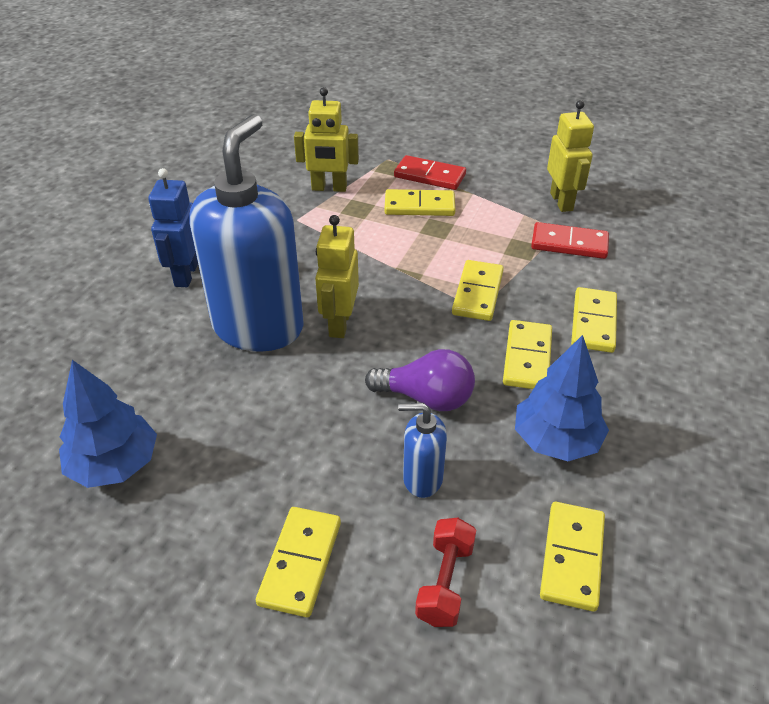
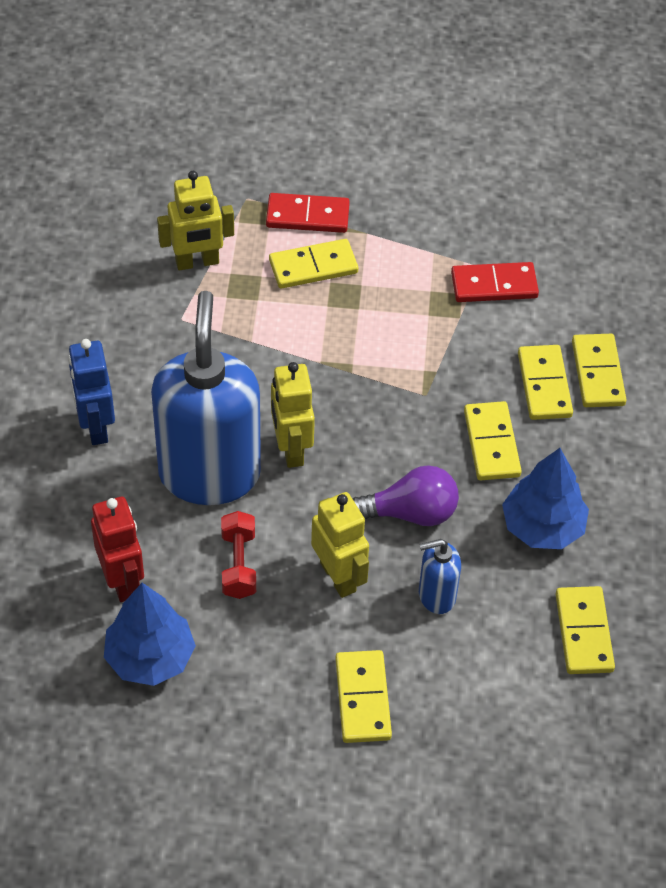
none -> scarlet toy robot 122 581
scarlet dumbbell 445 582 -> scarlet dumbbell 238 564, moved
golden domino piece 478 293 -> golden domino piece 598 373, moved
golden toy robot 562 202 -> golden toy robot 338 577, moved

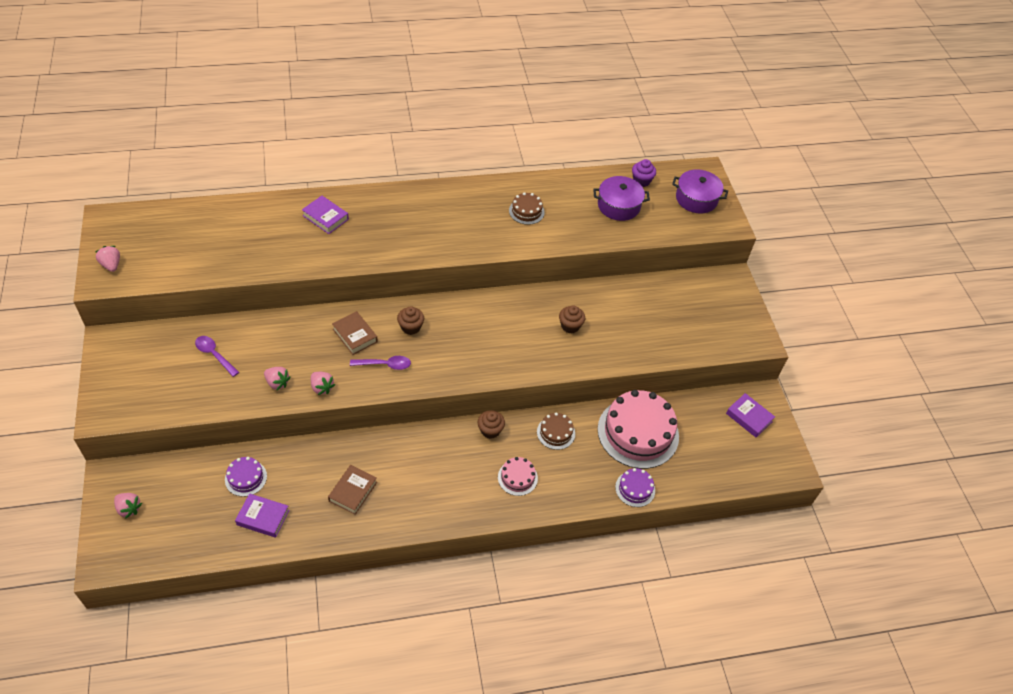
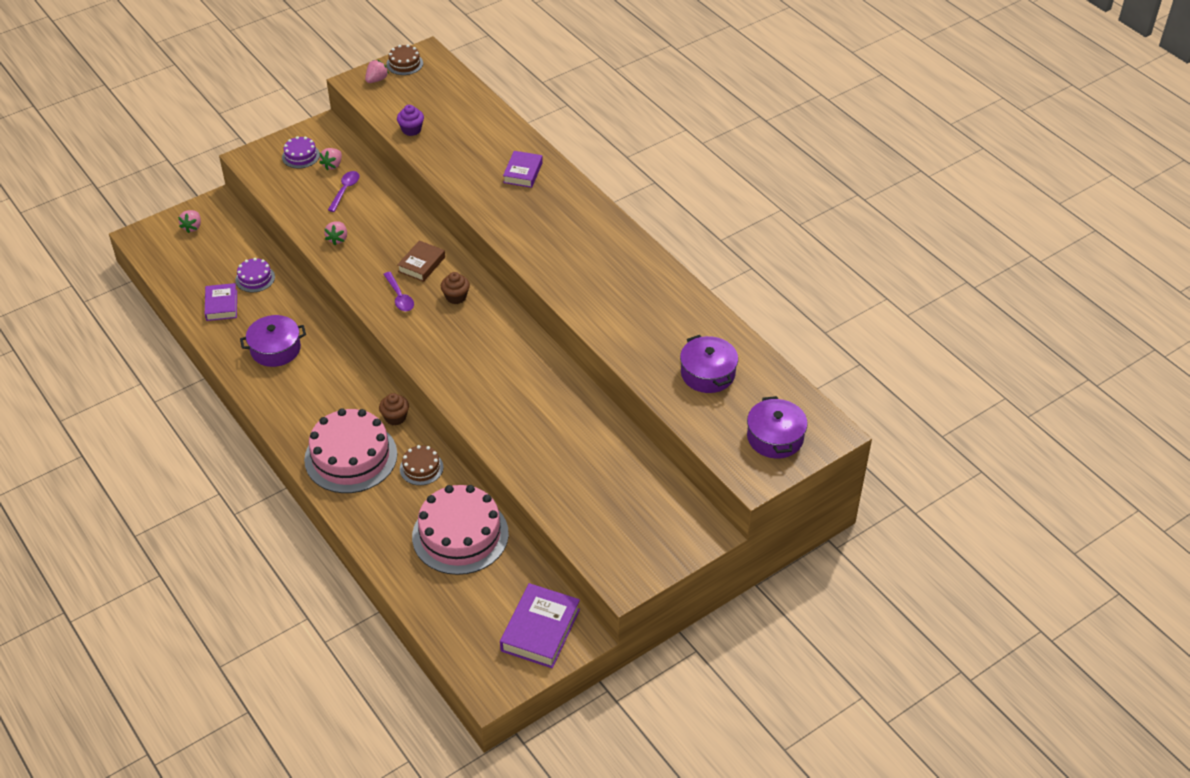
brown cupcake 570 326 -> none
rose-pink berry 322 387 -> rose-pink berry 332 165, moved
brown layer cake 526 211 -> brown layer cake 404 64, moved
violet layer cake 635 489 -> violet layer cake 301 156, moved
violet cupcake 641 181 -> violet cupcake 411 130, moved
brown hardback 353 491 -> violet cooking pot 275 349
rose-pink layer cake 517 477 -> rose-pink layer cake 351 457, x2.13
violet hardback 749 417 -> violet hardback 540 630, x1.56

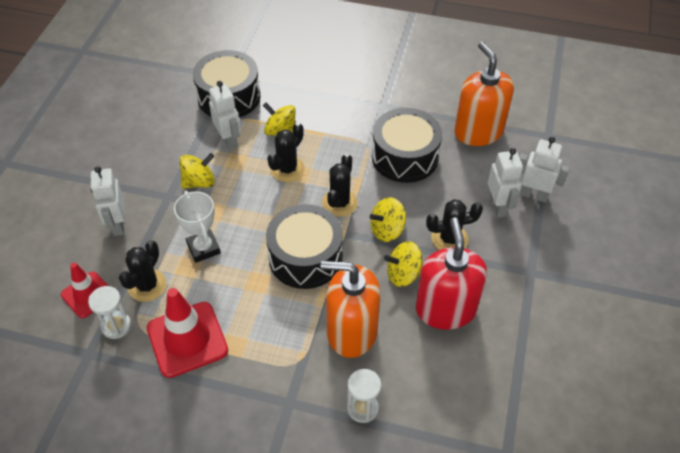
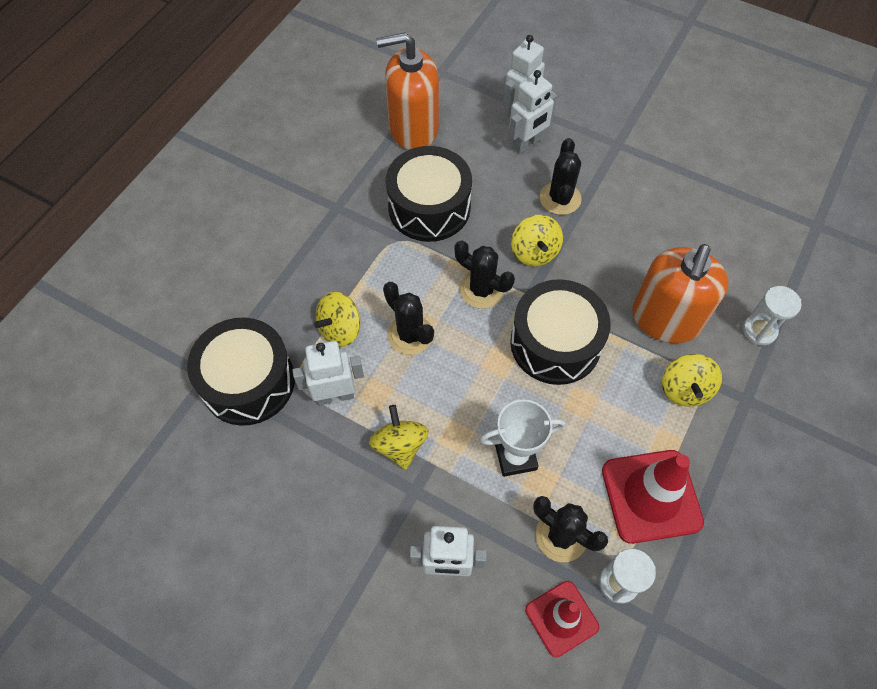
scarlet soap pump 445 309 -> none
golden whirligig 403 274 -> golden whirligig 684 389, moved
pure white toy robot 498 206 -> pure white toy robot 527 144, 135 degrees clockwise

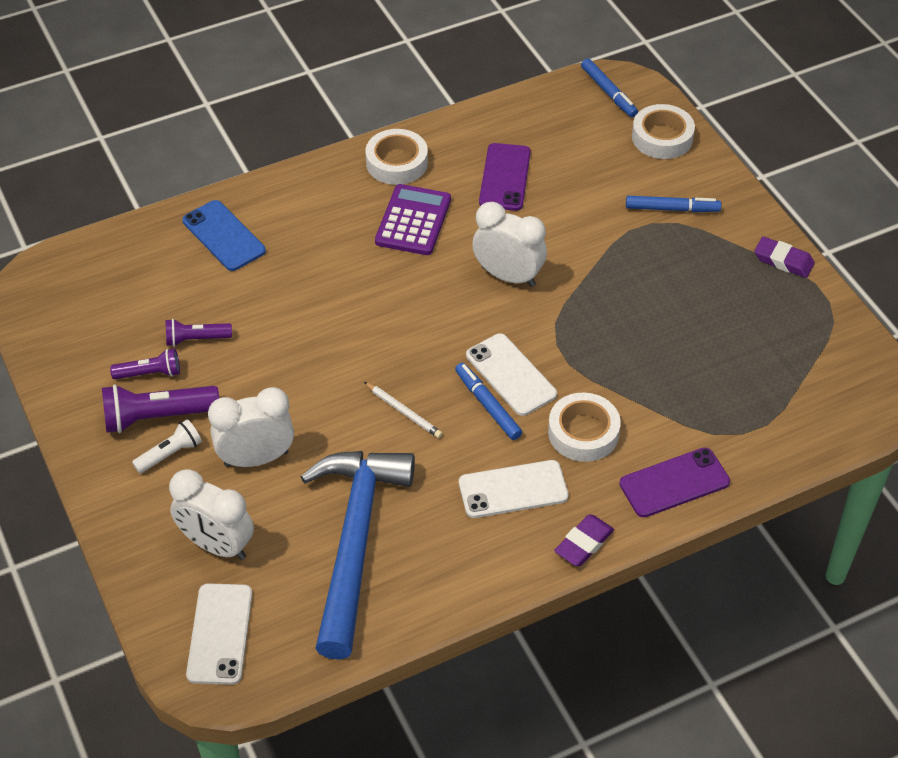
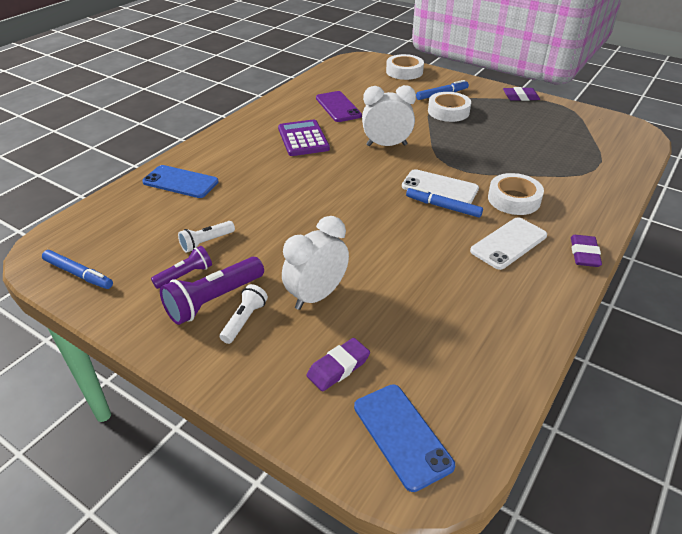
cobalt hammer 354 541 -> none
pure white wooden pencil 403 411 -> none
violet mobile phone 674 483 -> none
pure white roll of tape 397 163 -> pure white roll of tape 448 111, moved
cobalt marker pen 608 92 -> cobalt marker pen 78 274, moved
pure white alarm clock 217 545 -> violet eraser 338 367
violet pocket torch 196 339 -> pure white pocket torch 206 242
pure white mobile phone 220 634 -> cobalt mobile phone 402 435

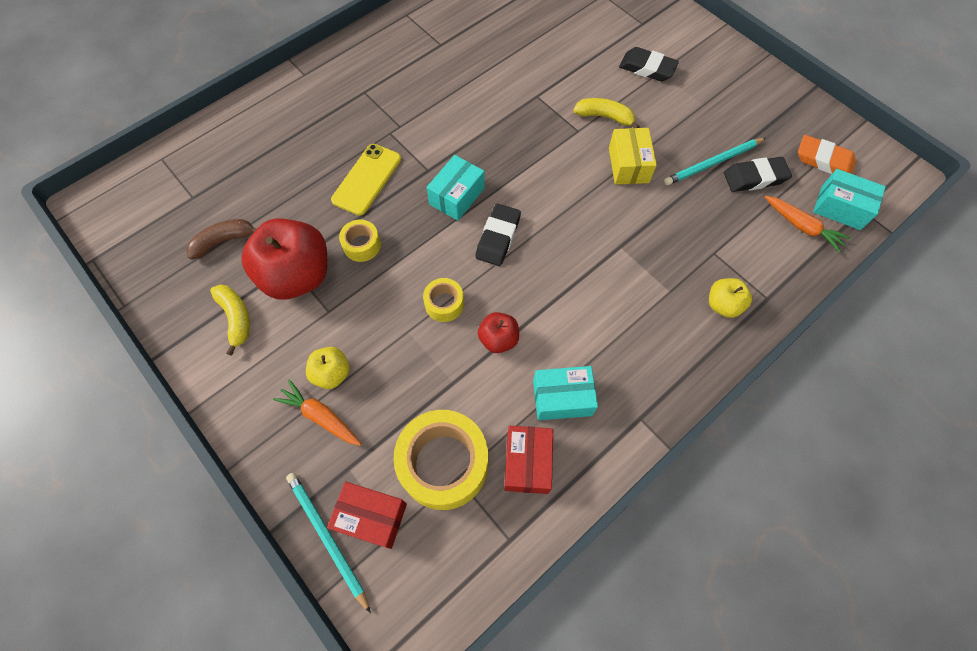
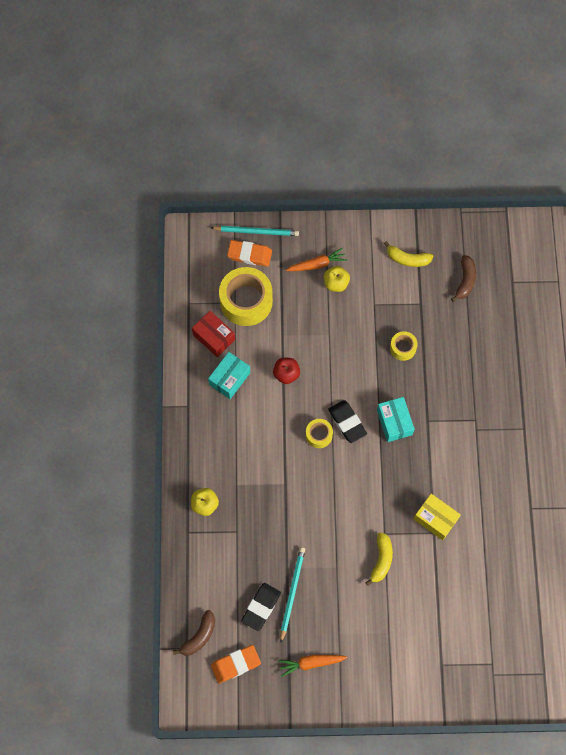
scarlet toy apple 297 276 -> none
golden mobile phone 367 179 -> none
jet-black eraser 647 68 -> none
golden roll of tape 444 304 -> golden roll of tape 319 435, moved
golden parcel 628 165 -> golden parcel 435 519, moved
orange toy carrot 802 227 -> orange toy carrot 311 663, moved
scarlet parcel 371 517 -> orange eraser 249 255
turquoise parcel 840 208 -> brown toy banana 199 636
golden toy banana 605 117 -> golden toy banana 381 560, 45 degrees counterclockwise

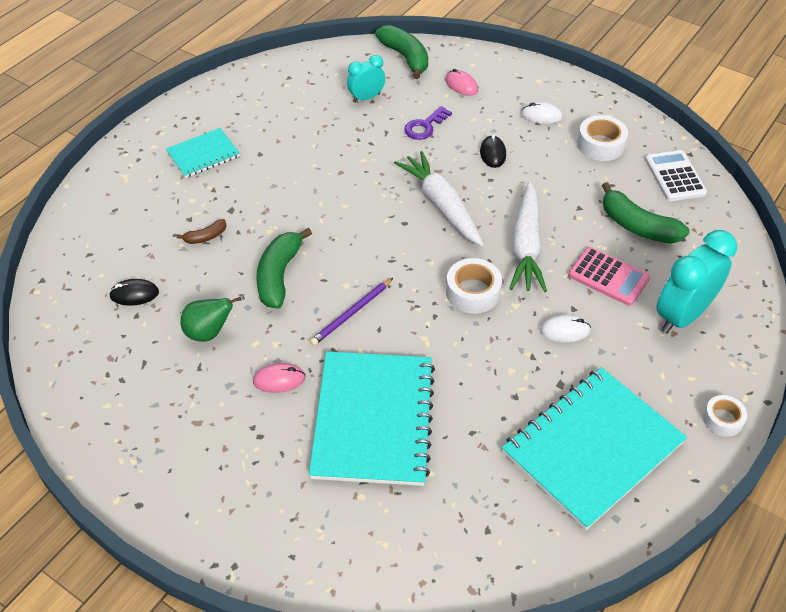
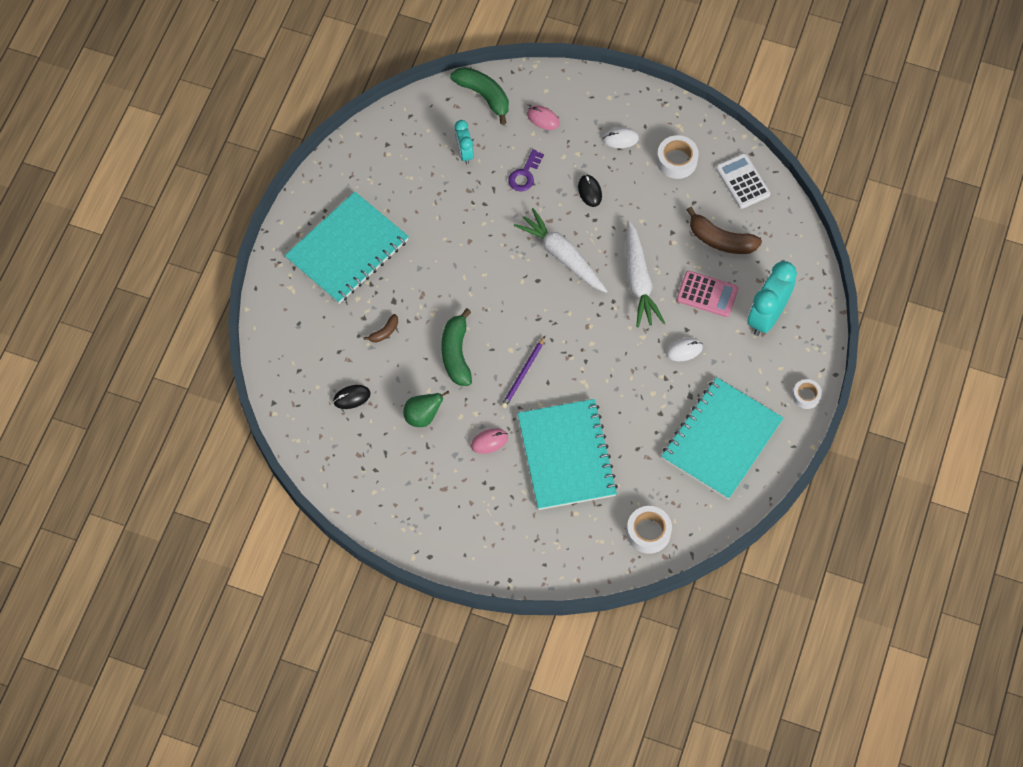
pure white roll of tape 473 292 -> pure white roll of tape 648 532, moved
emerald toy banana 637 226 -> brown toy banana 721 240
turquoise alarm clock 366 98 -> turquoise alarm clock 464 153, 60 degrees counterclockwise
turquoise notebook 203 154 -> turquoise notebook 347 249, x1.91

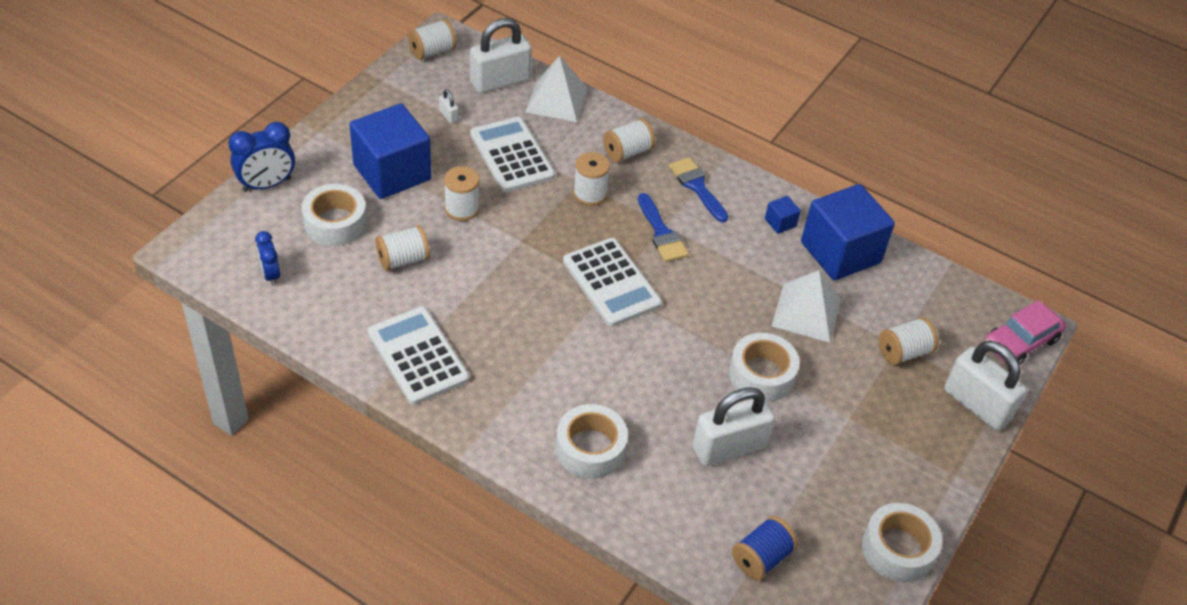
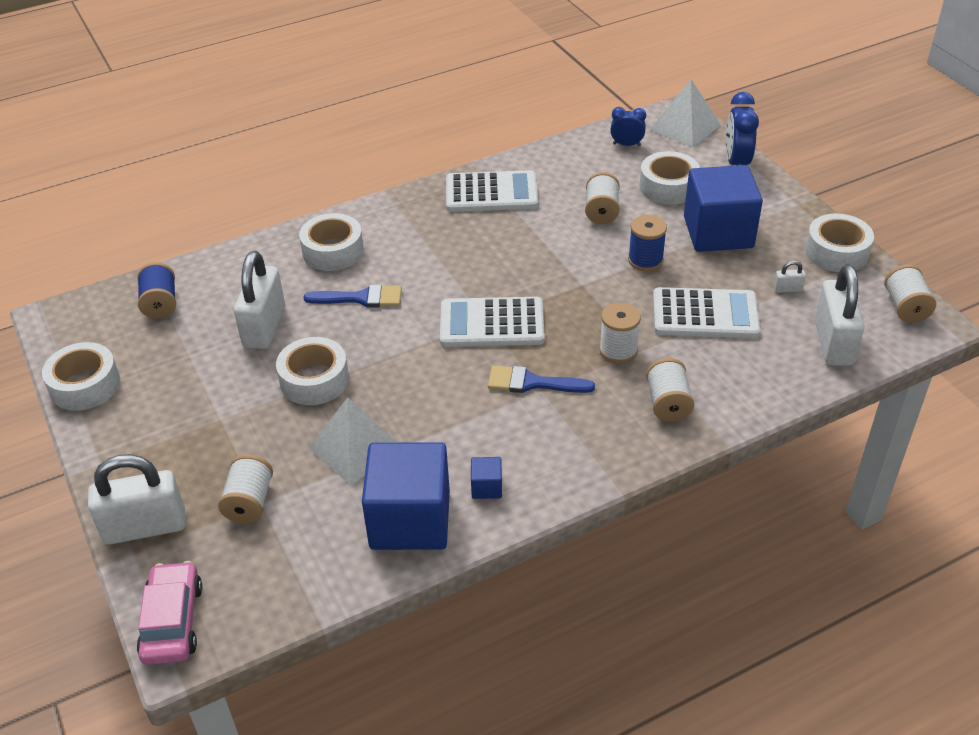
none -> pure white roll of tape 836 252
pure white pyramid shape 556 100 -> pure white pyramid shape 685 127, moved
cobalt brush 697 187 -> cobalt brush 361 298, moved
pure white reel of thread 462 209 -> cobalt reel of thread 645 260

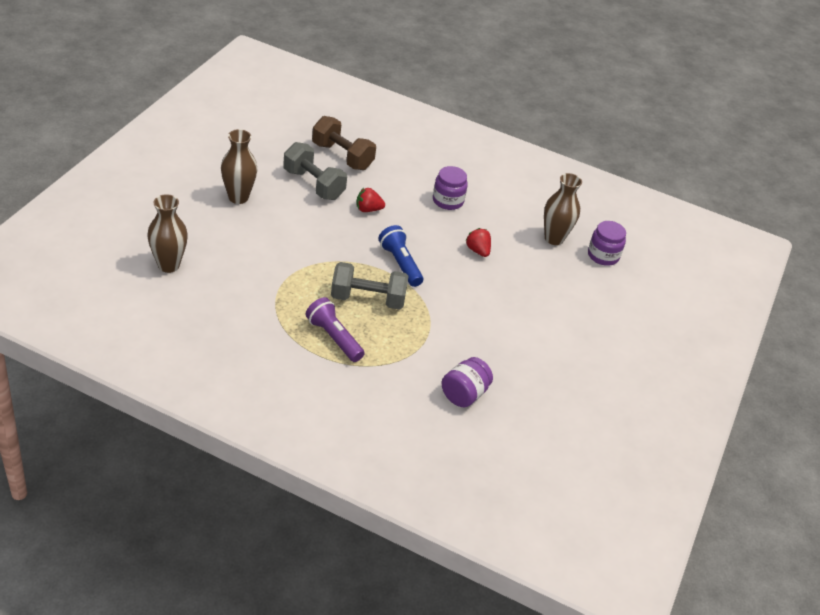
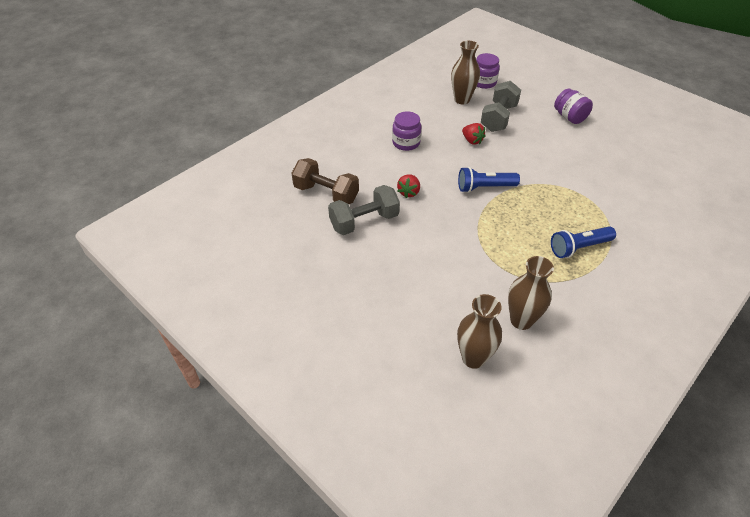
brown flower vase 238 197 -> brown flower vase 521 320, moved
ash-grey dumbbell 367 299 -> ash-grey dumbbell 498 118, moved
violet preserve jar 464 394 -> violet preserve jar 569 117, moved
violet pocket torch 333 338 -> cobalt pocket torch 579 248
brown dumbbell 342 156 -> brown dumbbell 326 194, 60 degrees clockwise
scarlet berry 478 250 -> scarlet berry 472 141, 120 degrees counterclockwise

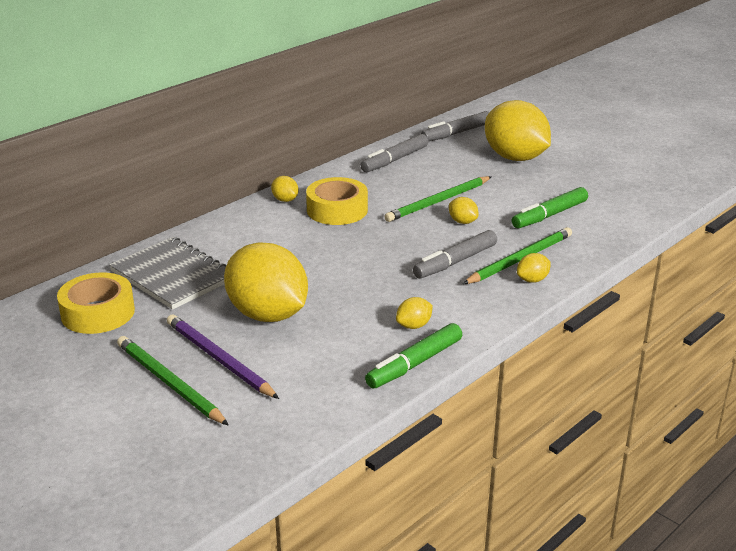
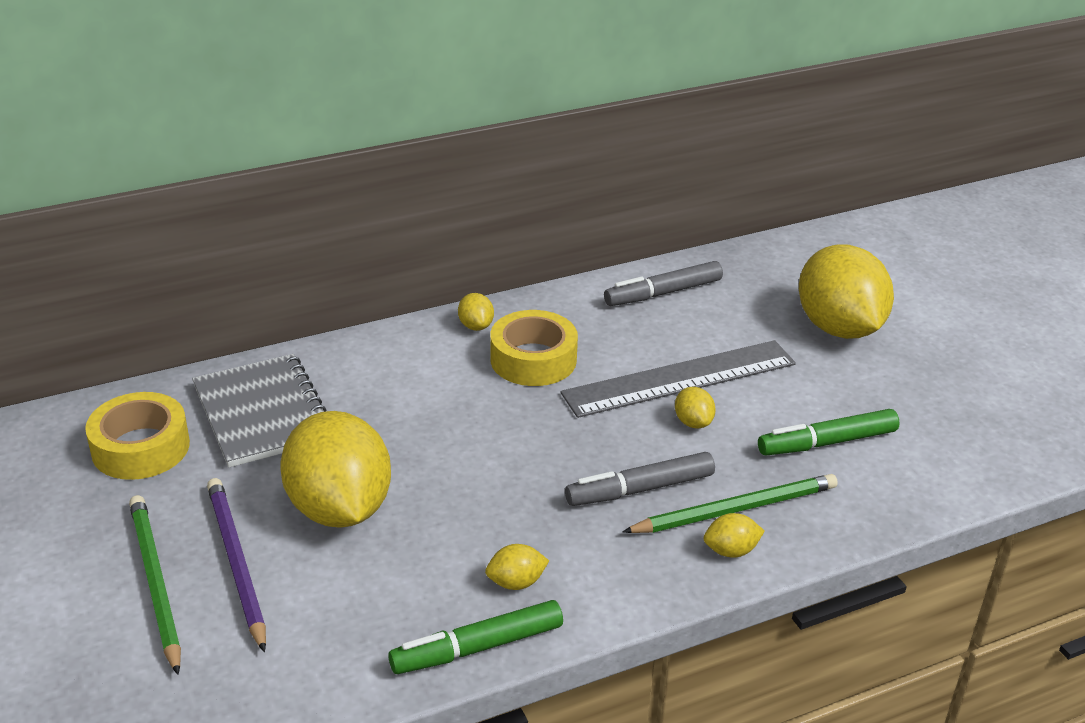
ash-grey marker pen 456 133 -> none
emerald wooden pencil 438 201 -> ash-grey straightedge 680 379

